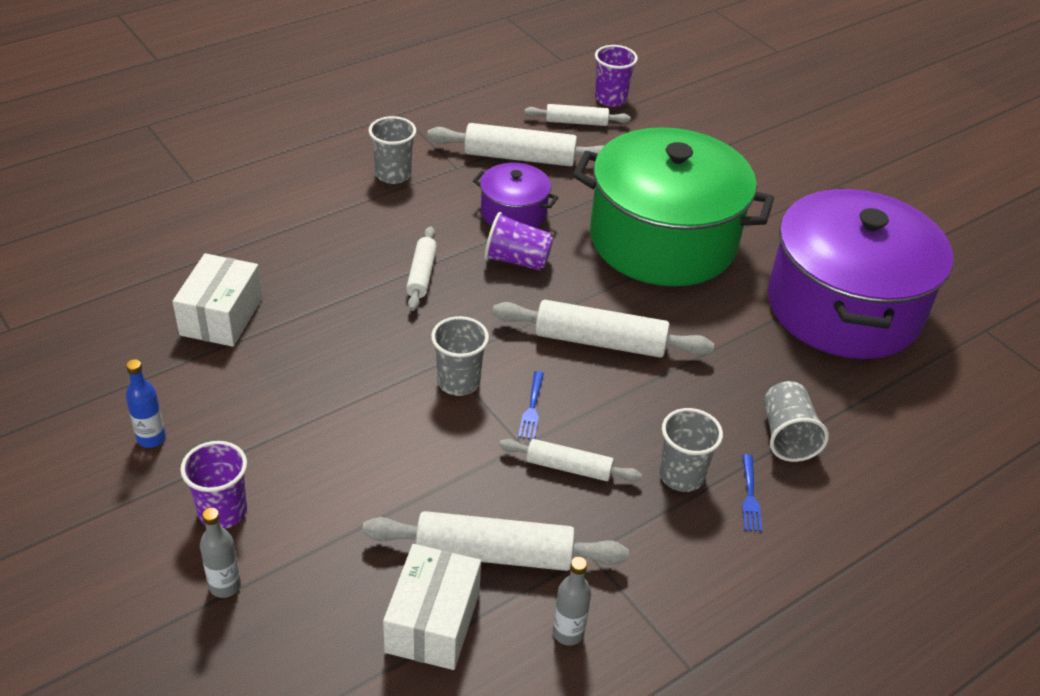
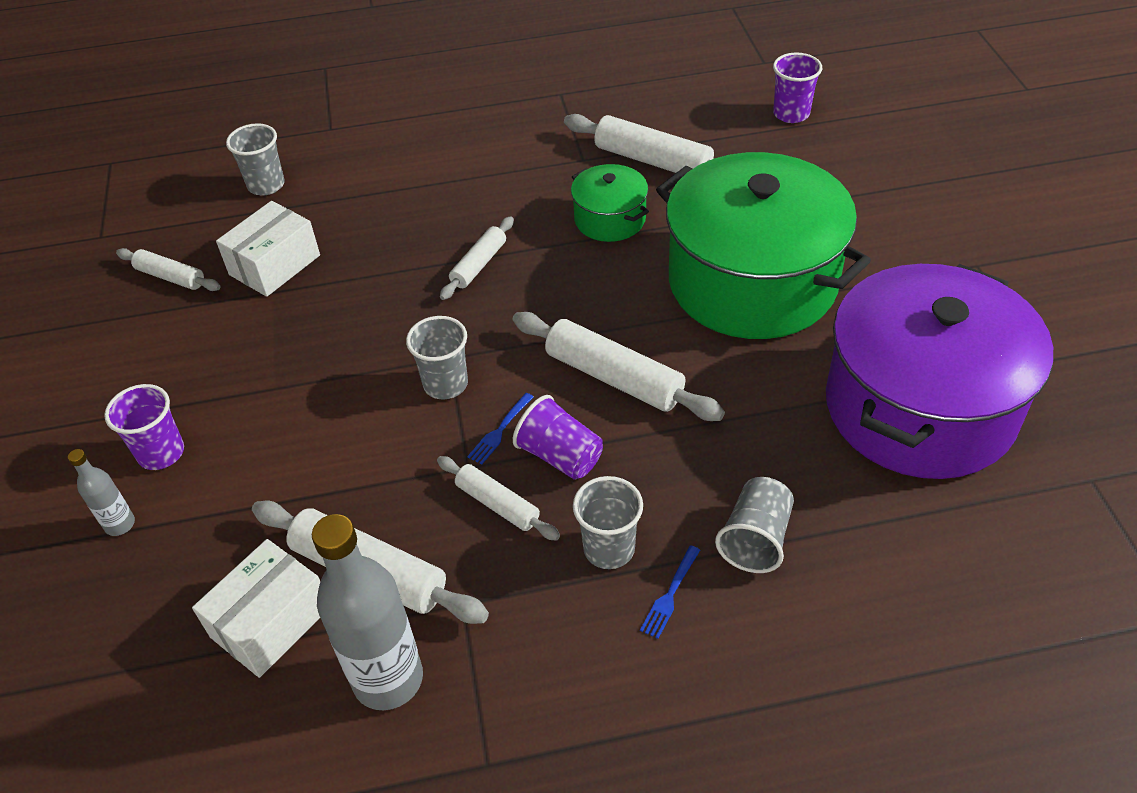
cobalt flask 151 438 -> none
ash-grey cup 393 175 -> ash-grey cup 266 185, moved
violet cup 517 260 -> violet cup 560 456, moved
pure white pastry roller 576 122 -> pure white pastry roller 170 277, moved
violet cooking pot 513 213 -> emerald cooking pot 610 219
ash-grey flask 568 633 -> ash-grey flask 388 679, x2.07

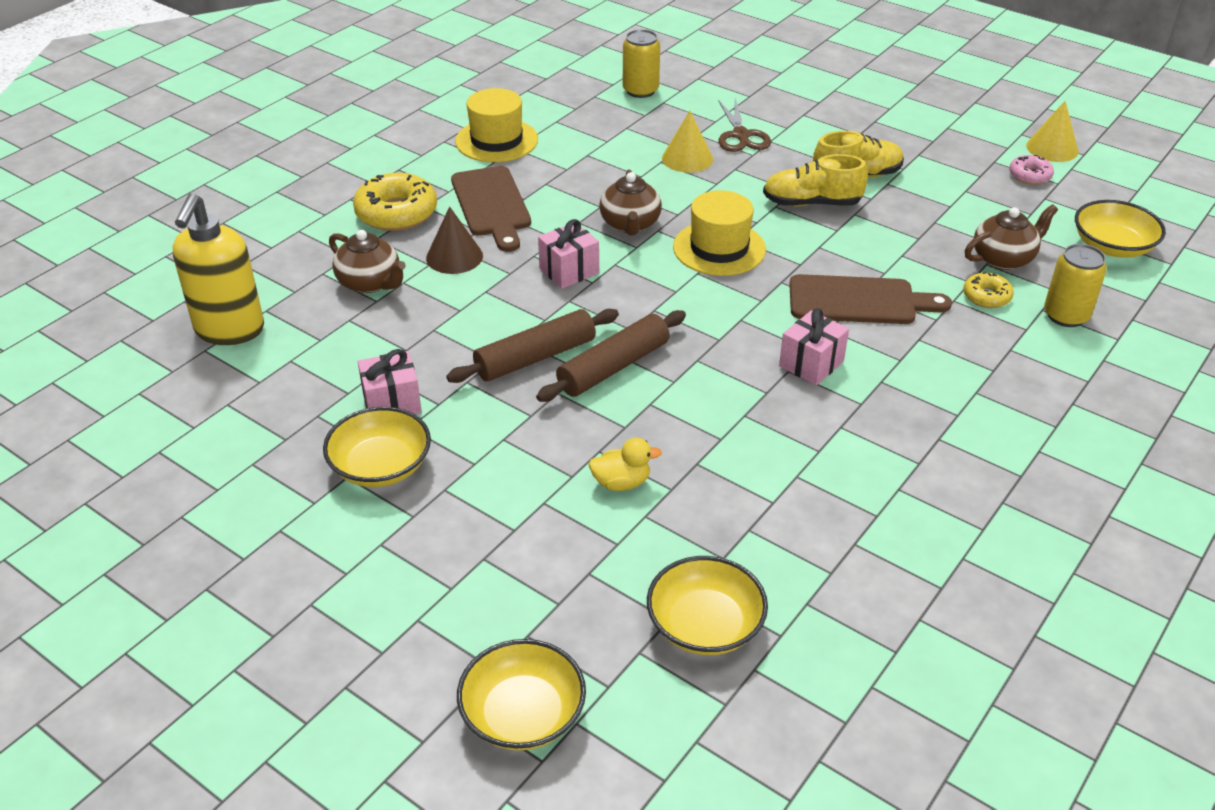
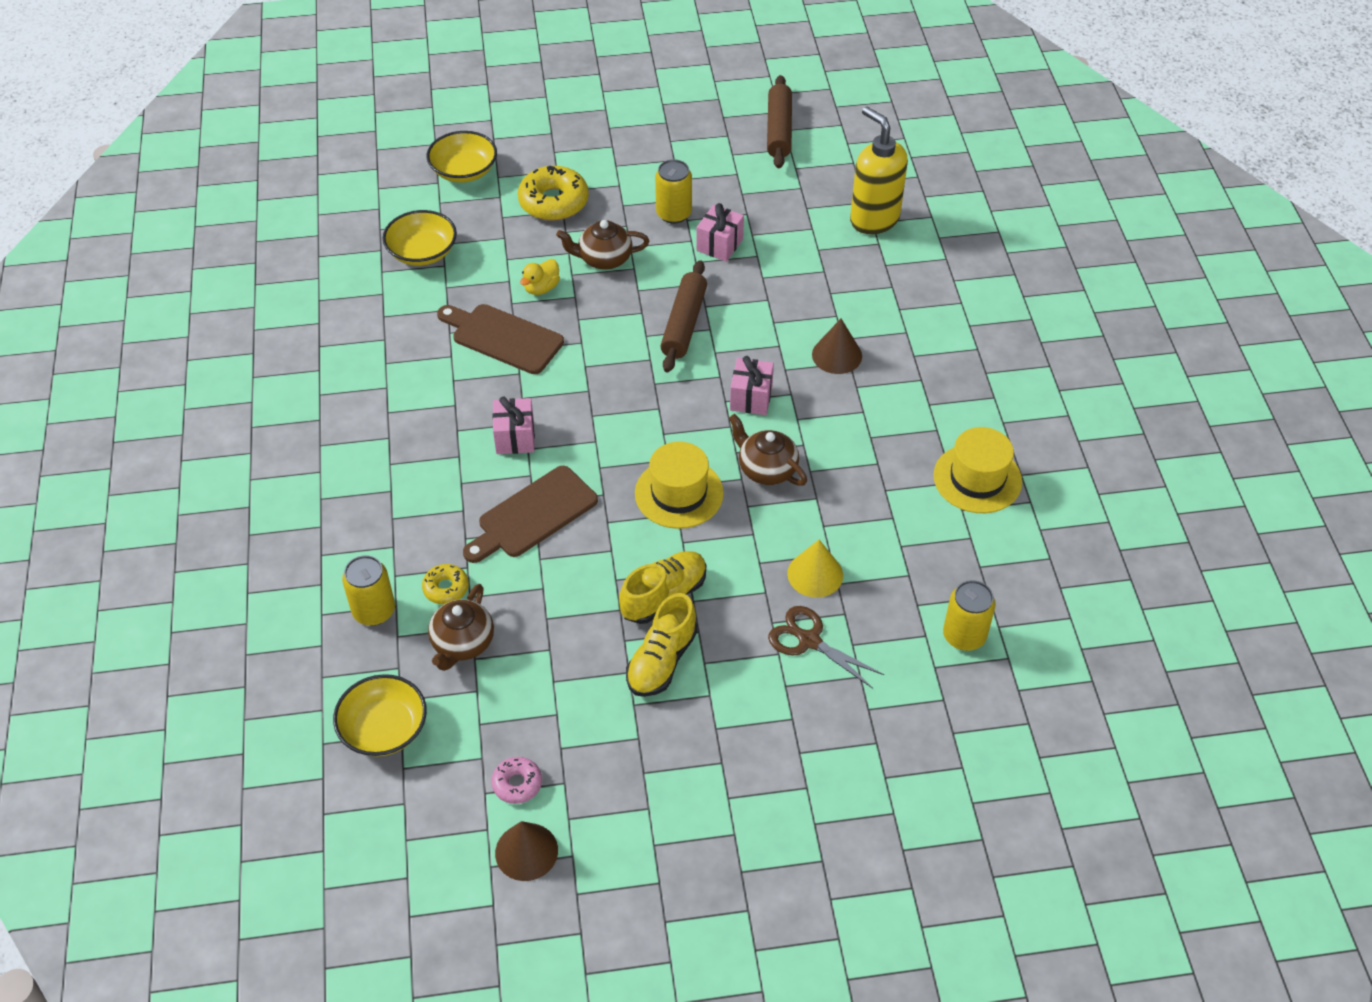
brown teapot 370 283 -> brown teapot 604 259, moved
golden doughnut 396 213 -> golden doughnut 553 202, moved
brown cutting board 492 205 -> brown cutting board 503 338, moved
brown pastry roller 614 367 -> brown pastry roller 778 130, moved
golden serving bowl 381 466 -> golden tin 673 214
golden solid cone 1052 148 -> brown solid cone 526 851

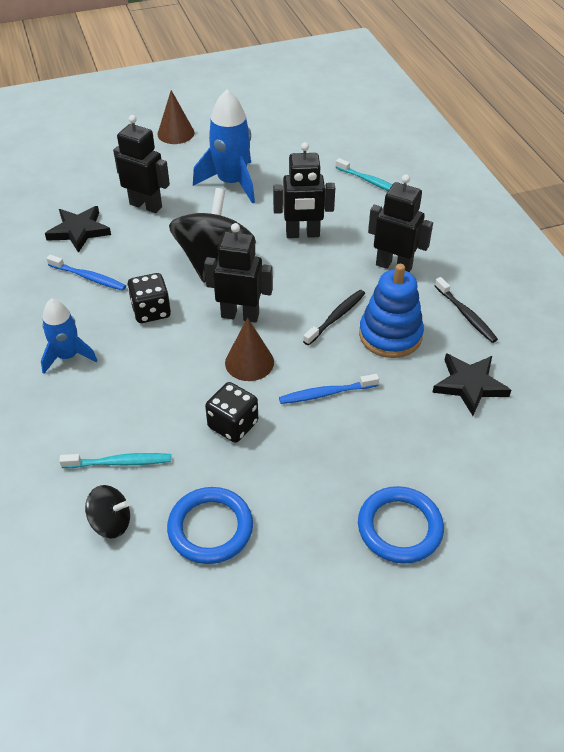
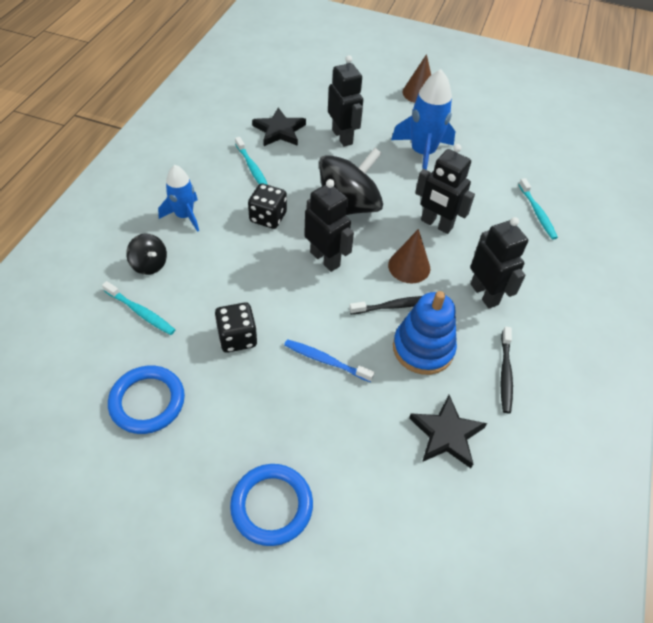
jet-black whirligig 111 522 -> jet-black whirligig 149 264, moved
brown solid cone 249 362 -> brown solid cone 409 266, moved
cobalt tooth brush 88 277 -> turquoise tooth brush 252 168

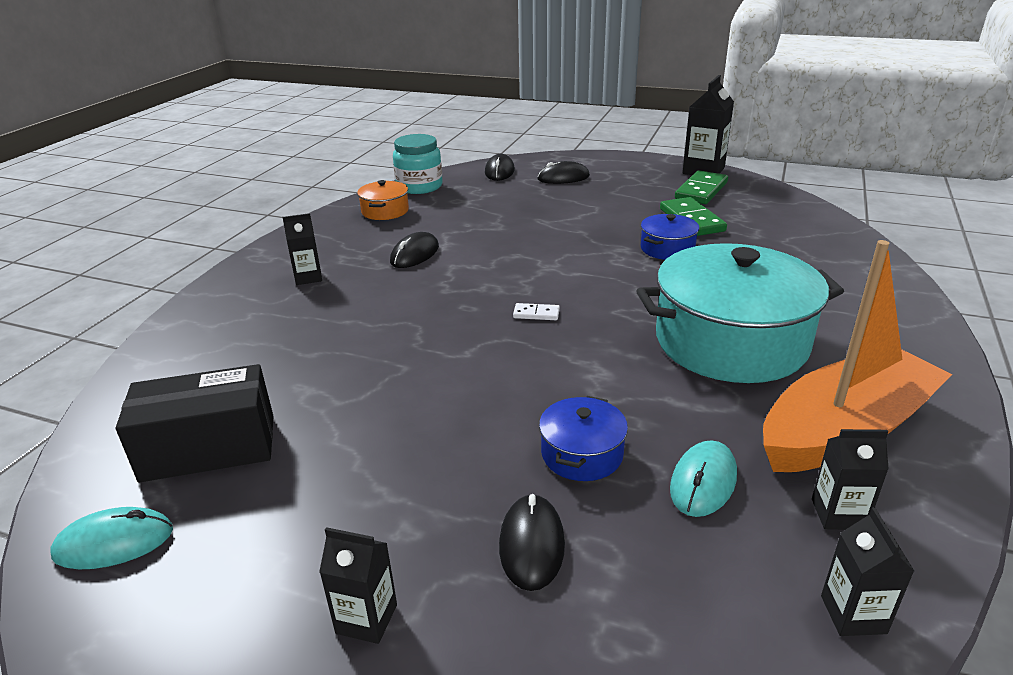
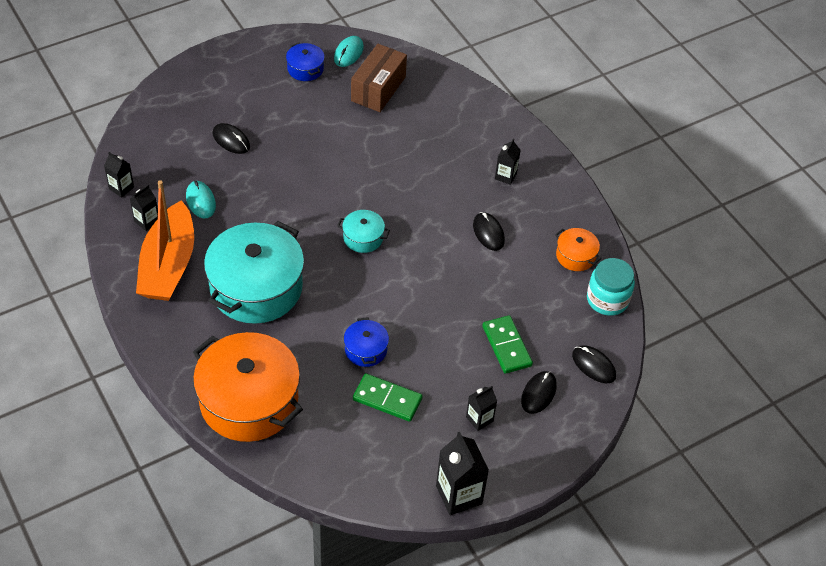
none -> orange cooking pot 249 401
jet-black milk carton 366 619 -> jet-black milk carton 479 419, moved
cobalt cooking pot 582 454 -> cobalt cooking pot 305 69, moved
emerald domino piece 701 191 -> emerald domino piece 506 346, moved
pure white domino piece 536 314 -> turquoise cooking pot 363 238
jet-black parcel 209 448 -> brown parcel 378 89

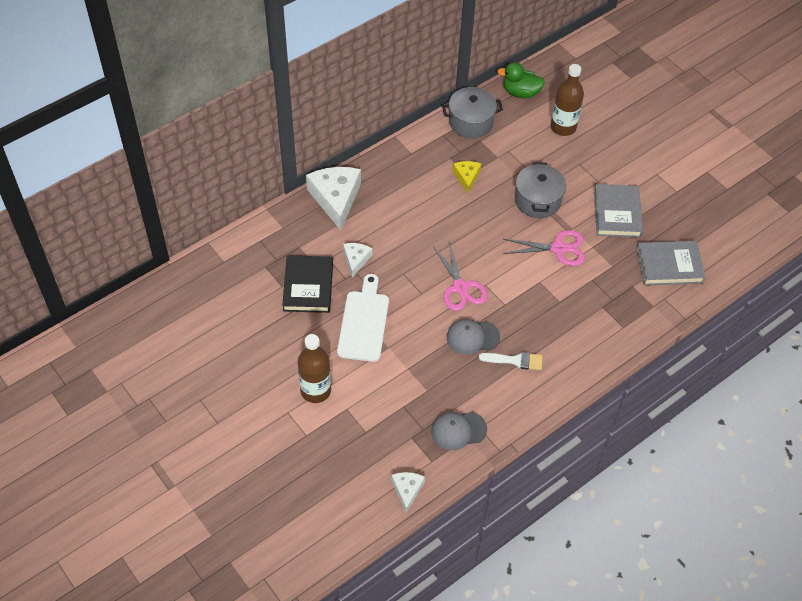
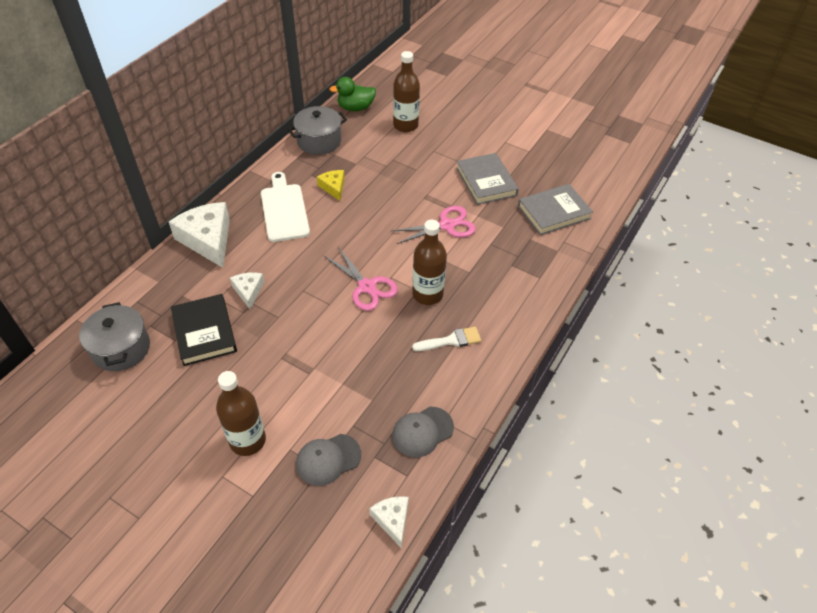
none -> brown flask 427 294
pure white cutting board 364 322 -> pure white cutting board 284 210, moved
ash-grey peaked cap 472 337 -> ash-grey peaked cap 328 459, moved
ash-grey cooking pot 537 200 -> ash-grey cooking pot 121 348, moved

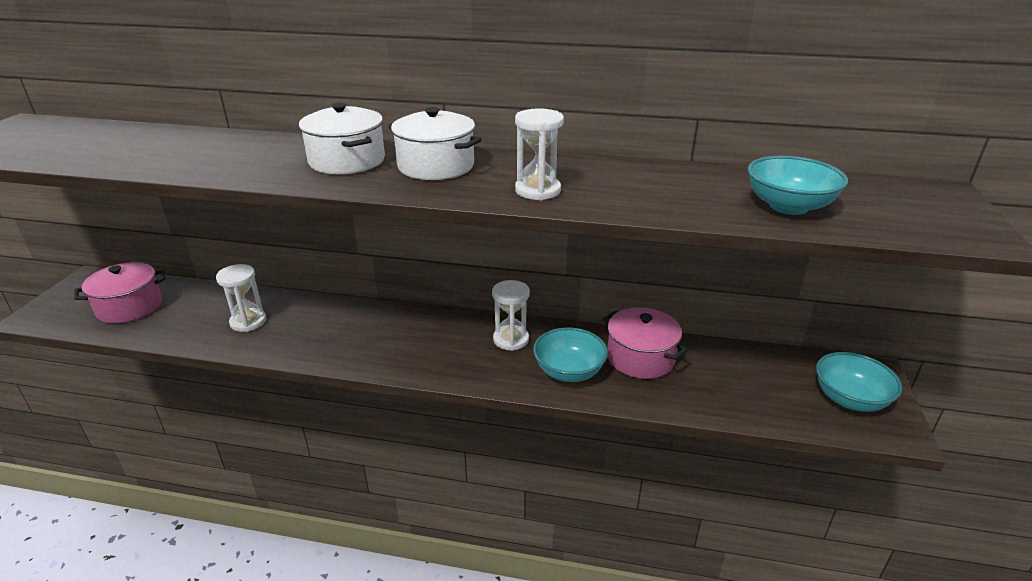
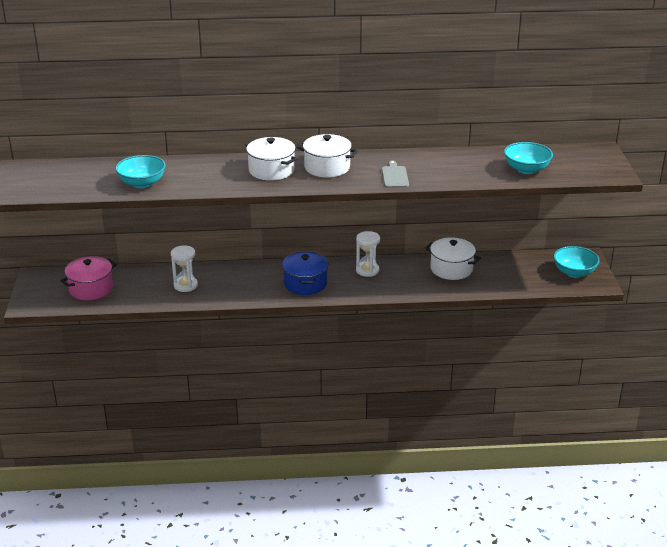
none -> cobalt cooking pot 305 283
turquoise serving bowl 569 372 -> turquoise serving bowl 142 183, moved
pure white hourglass 537 190 -> ash-grey cutting board 395 176
rose-pink cooking pot 640 358 -> pure white cooking pot 451 269

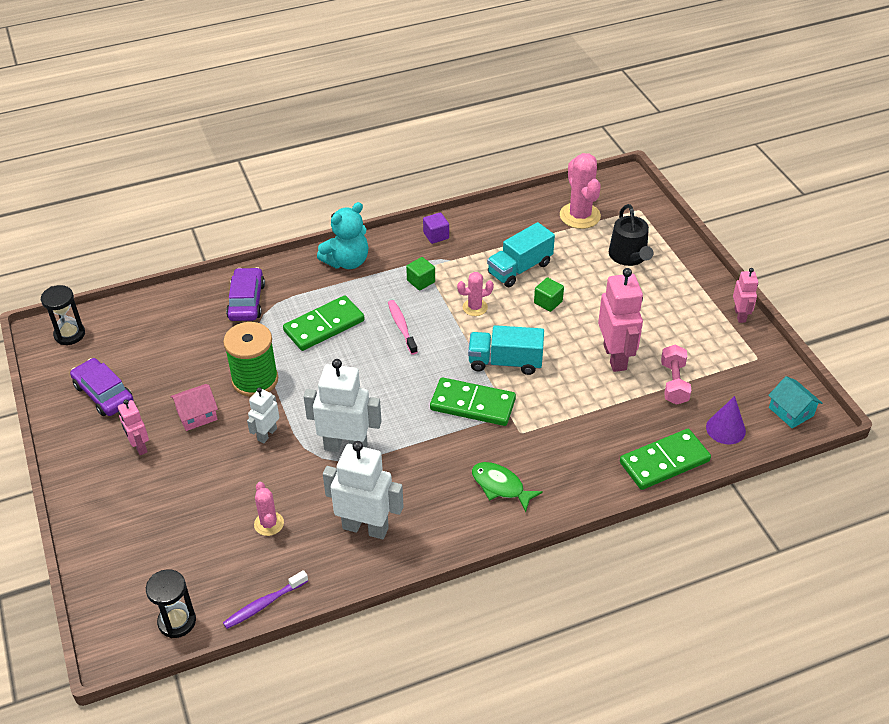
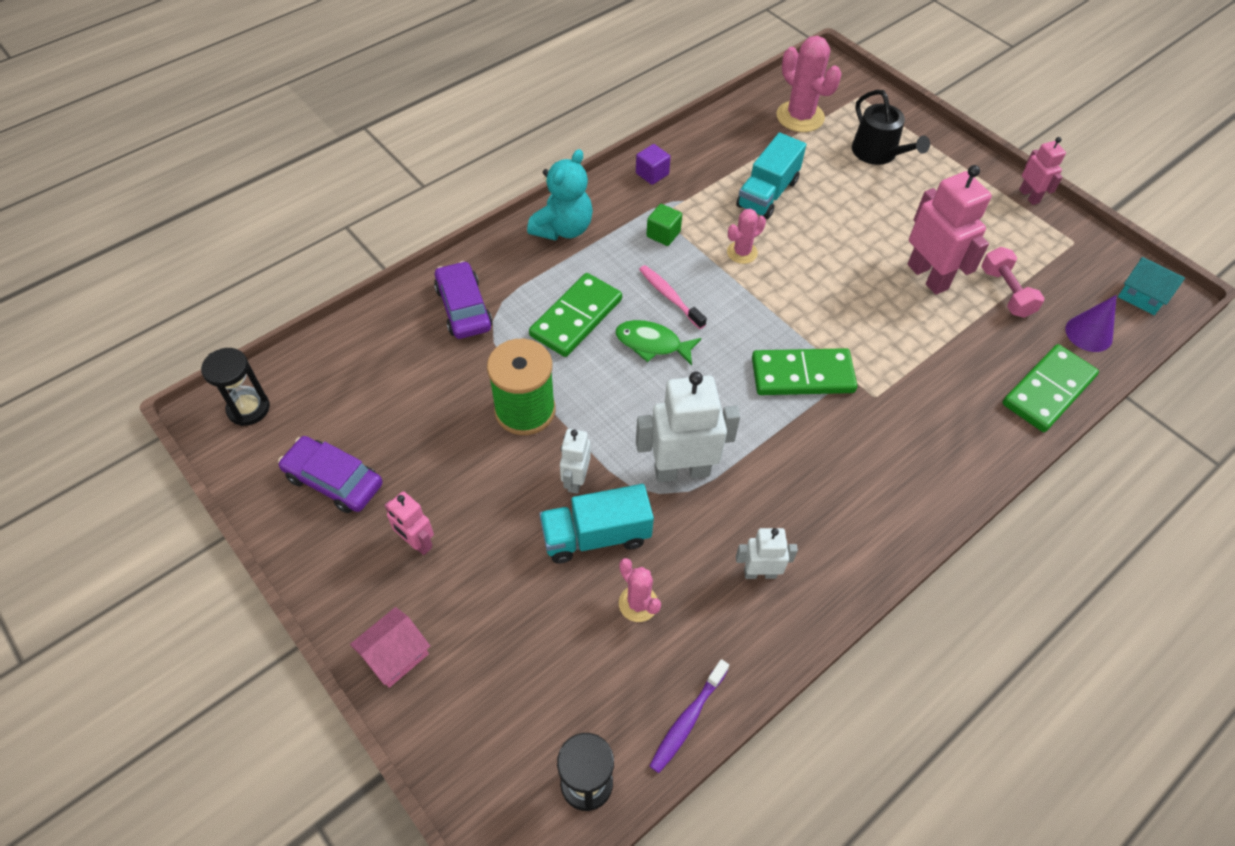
emerald block 548 302 -> none
rose-pink house 197 415 -> rose-pink house 395 655, moved
turquoise toy truck 505 362 -> turquoise toy truck 596 536, moved
emerald toy fish 500 486 -> emerald toy fish 652 344, moved
pure white toy robot 365 528 -> pure white toy robot 760 573, x0.55

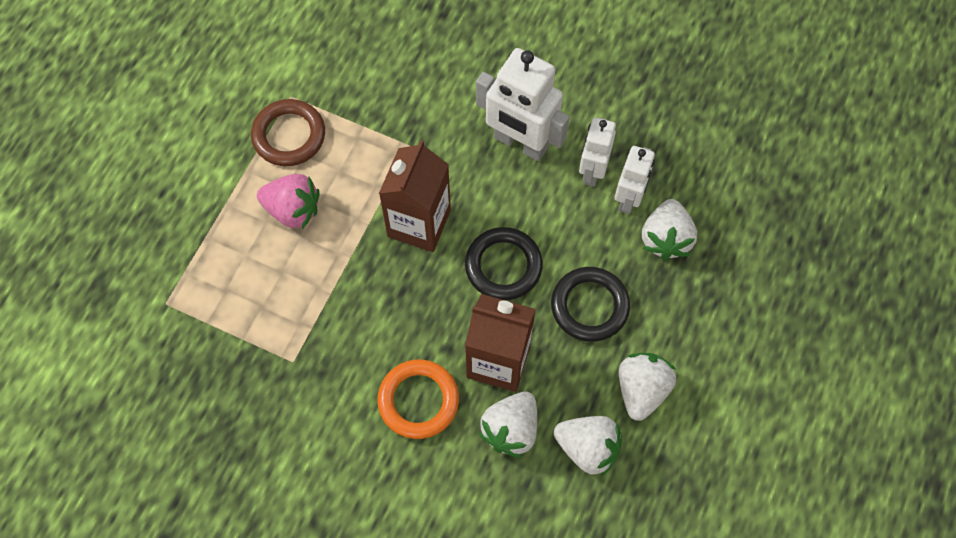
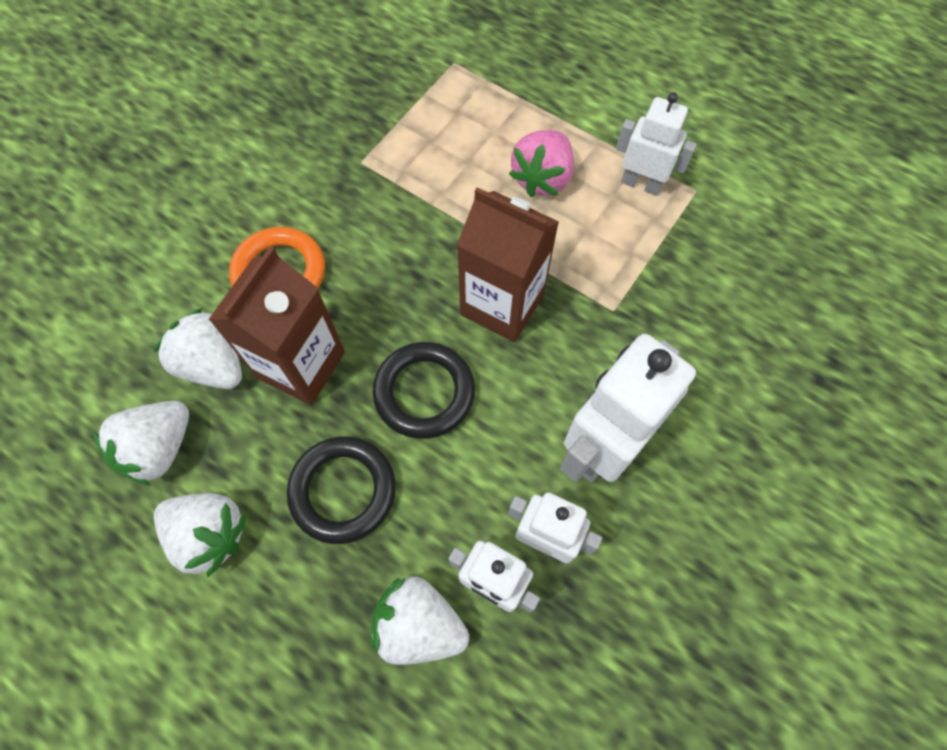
brown ring 289 135 -> pure white toy robot 641 184

